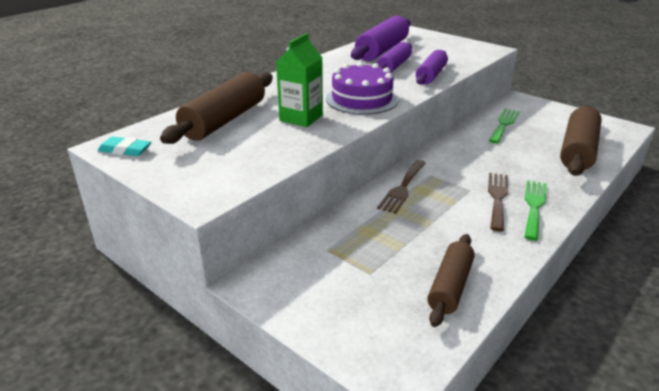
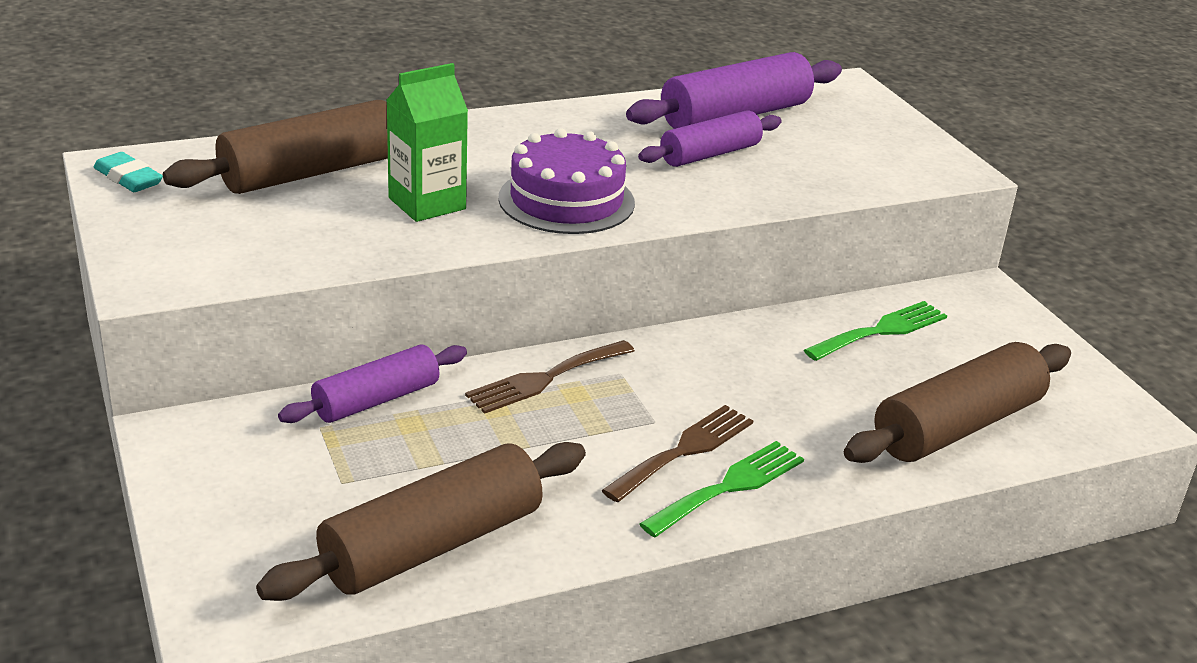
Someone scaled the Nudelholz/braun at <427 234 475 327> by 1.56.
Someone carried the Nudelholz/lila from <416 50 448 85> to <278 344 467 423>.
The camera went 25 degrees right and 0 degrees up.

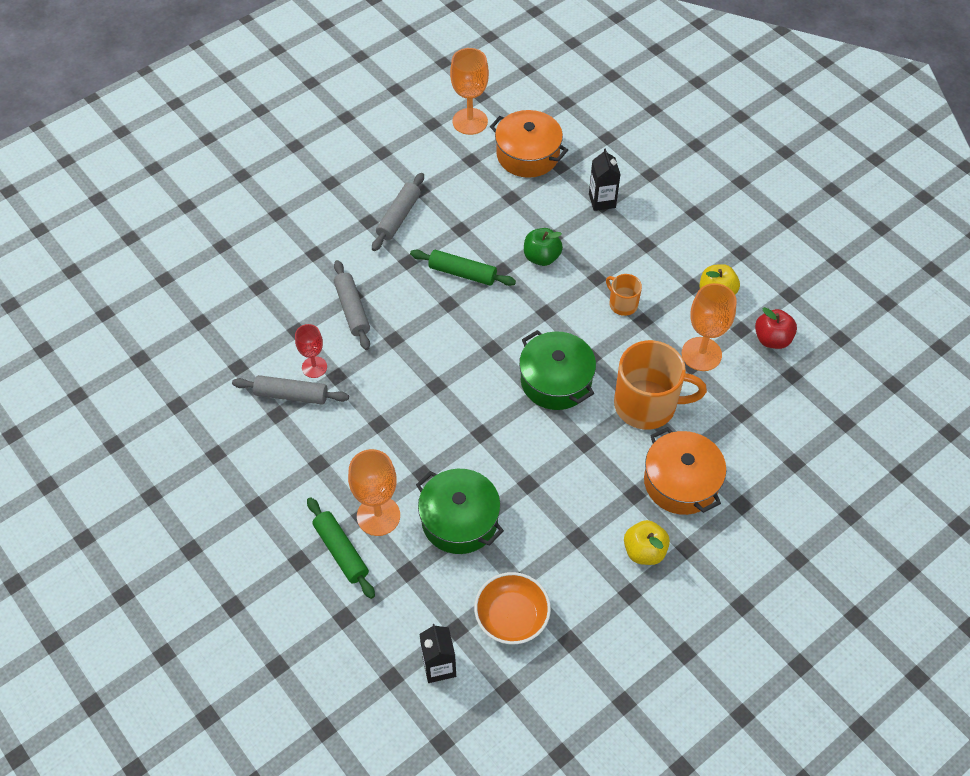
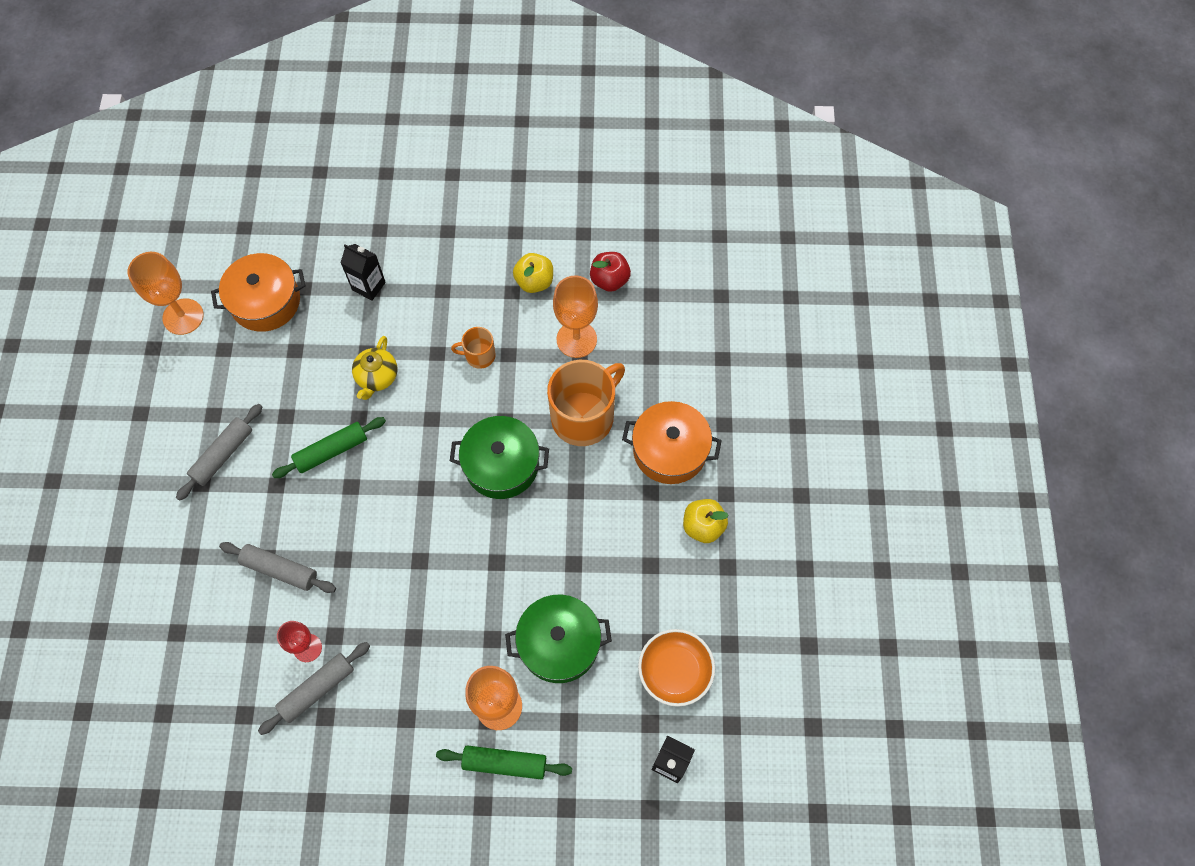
Someone rotated the Nudelholz/grau at <372 173 424 251> by 60 degrees clockwise.
Someone swapped the Apfel/grün at <524 228 563 266> for the Teekanne/gelb at <352 336 397 400>.
The camera went 50 degrees left and 10 degrees up.

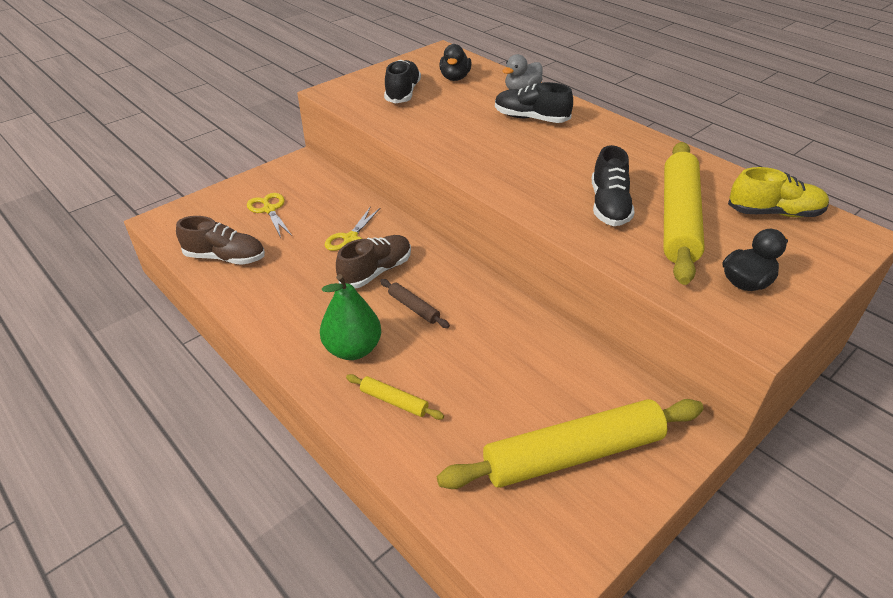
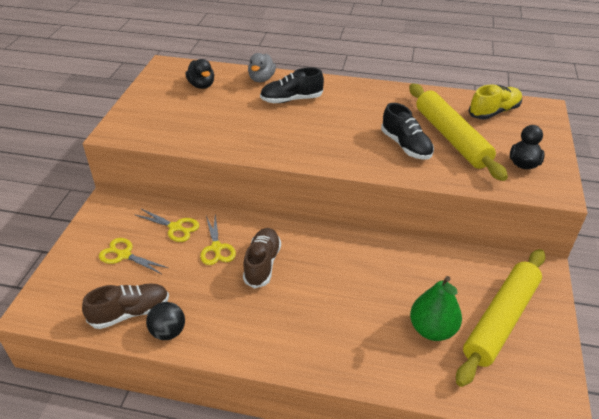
Someone put down the Schere/gelb at <134 208 199 242>.
Someone put down the Ball/schwarz at <146 302 185 340>.
Someone carried the Birne/grün from <320 274 381 360> to <410 276 462 341>.
Someone took away the Nudelholz/gelb at <346 374 444 420>.
Someone took away the Nudelholz/braun at <380 279 450 328>.
Someone took away the Schuh/schwarz at <384 60 421 103>.
The camera went 35 degrees left and 0 degrees up.

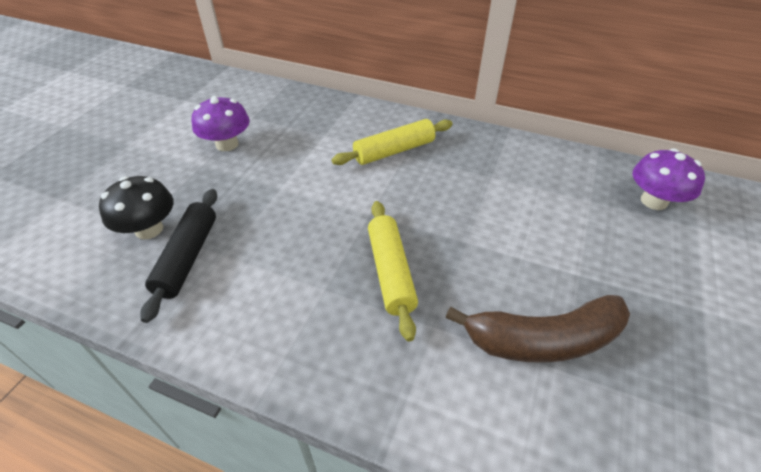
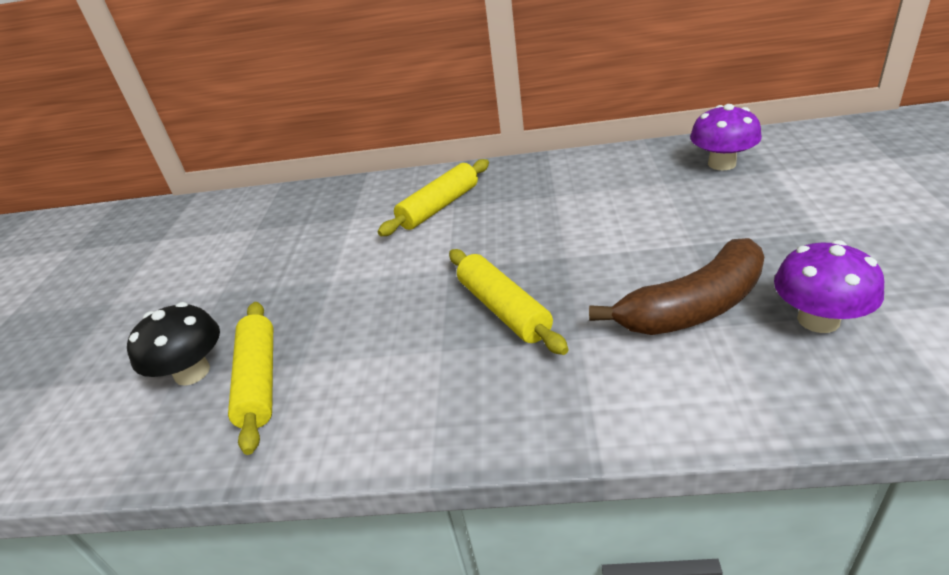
Someone repainted the Nudelholz/schwarz at <140 189 217 323>, which became the Nudelholz/gelb at <228 302 273 455>.
Someone carried the Pilz/lila from <192 96 250 151> to <774 240 884 333>.
The camera went 15 degrees left and 10 degrees down.

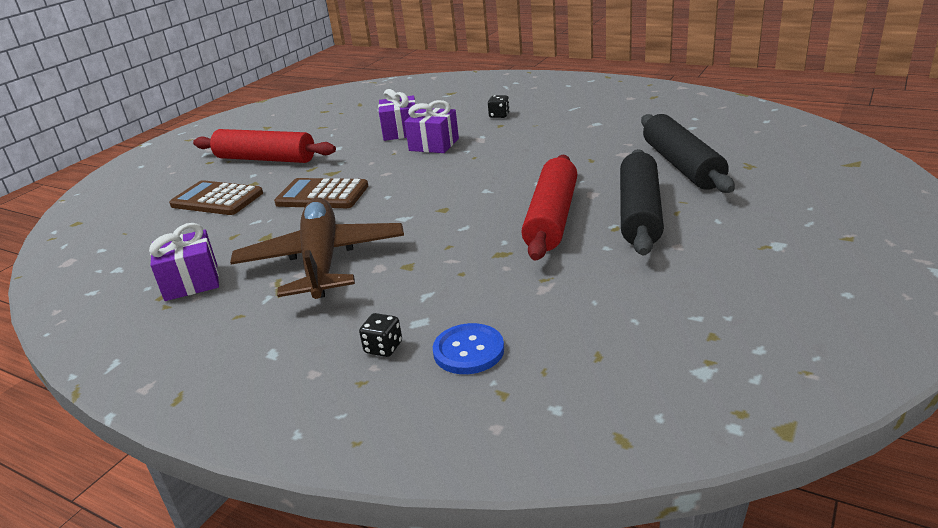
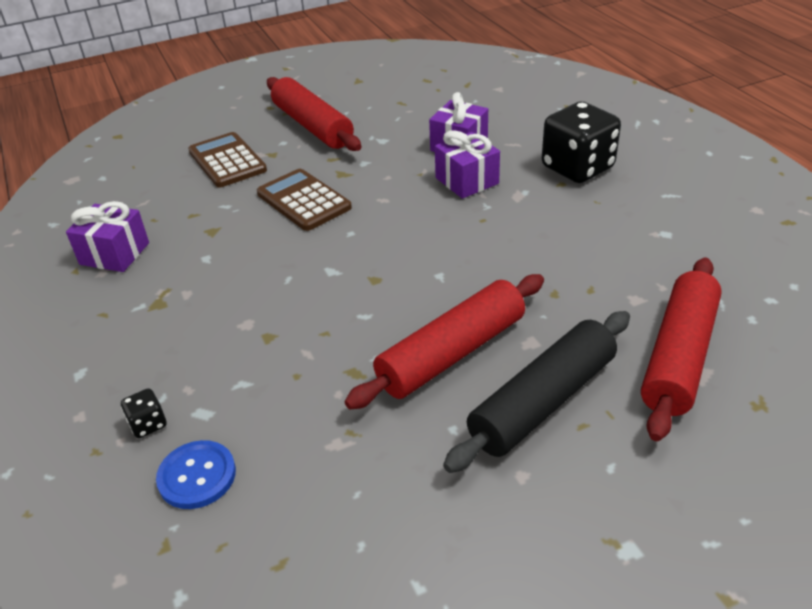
Someone scaled the Spielwürfel/schwarz at <488 95 510 118> by 2.39.
Someone repainted the Nudelholz/schwarz at <641 114 735 193>, which became the Nudelholz/rot at <641 258 722 441>.
Someone took away the Flugzeug/braun at <230 198 404 299>.
The camera went 35 degrees right and 10 degrees up.

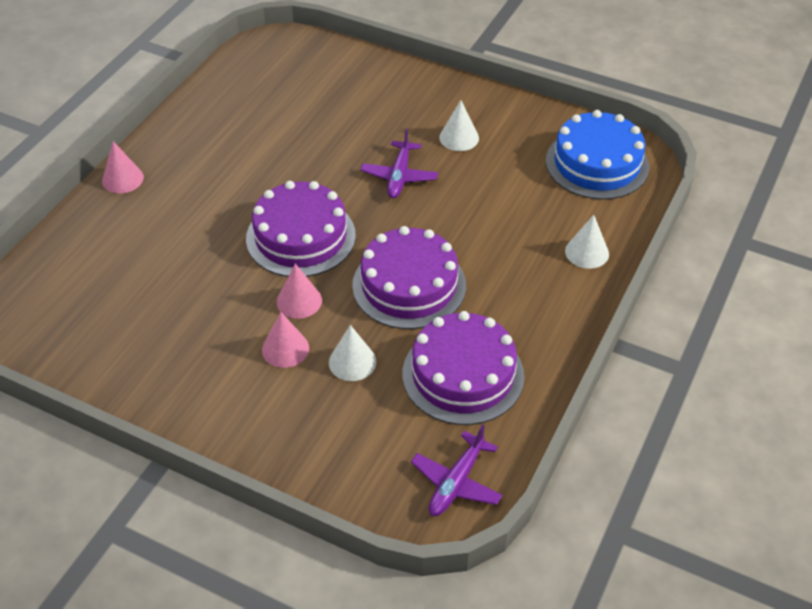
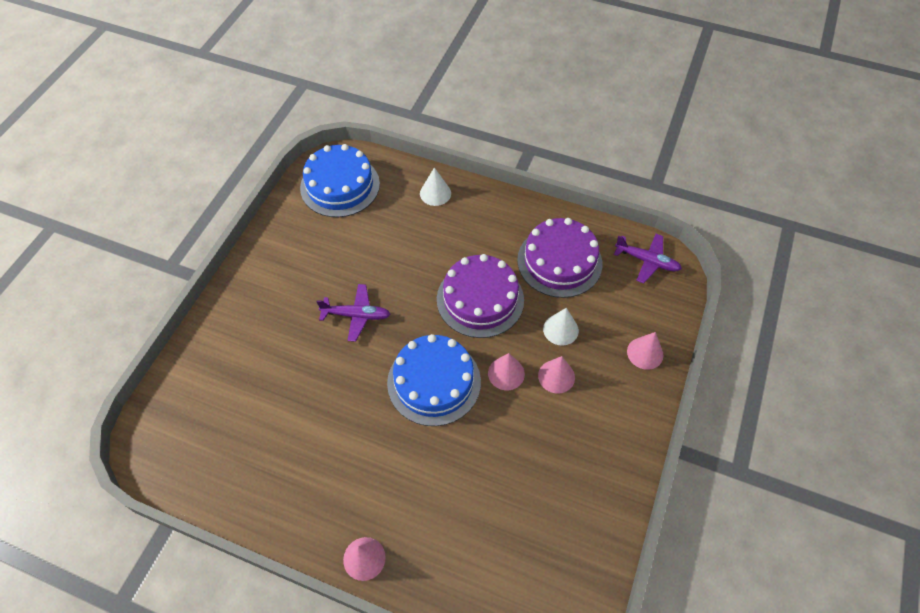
Someone repainted the Kuchen/lila at <246 181 356 277>, which became the Kuchen/blau at <387 334 481 426>.
Someone put down the Kegel/rosa at <627 332 663 370>.
Someone took away the Kegel/weiß at <439 100 479 151>.
The camera went 95 degrees left and 10 degrees up.

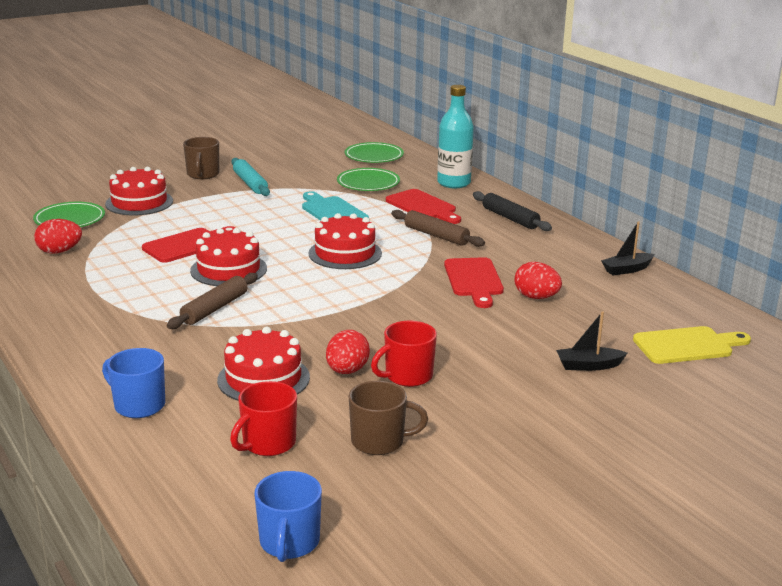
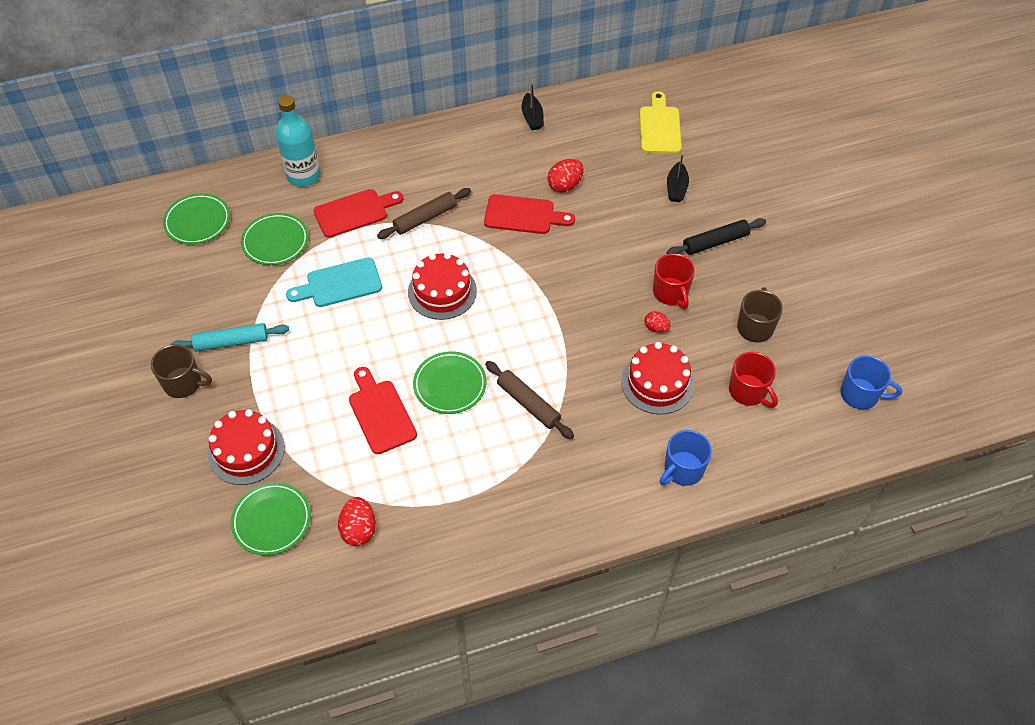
Someone swapped the Kuchen/rot at <190 228 267 286> for the Teller/grün at <413 351 487 414>.
Someone scaled the Ei/rot at <326 330 370 374> by 0.62.
Someone carried the Nudelholz/schwarz from <473 191 552 231> to <667 218 766 255>.
The camera went 75 degrees left and 30 degrees up.

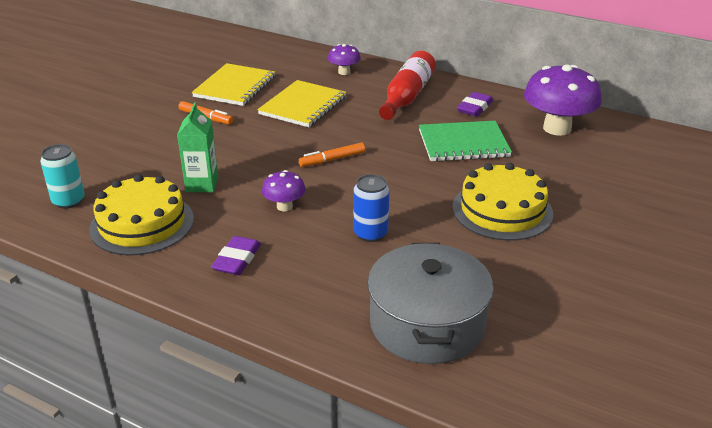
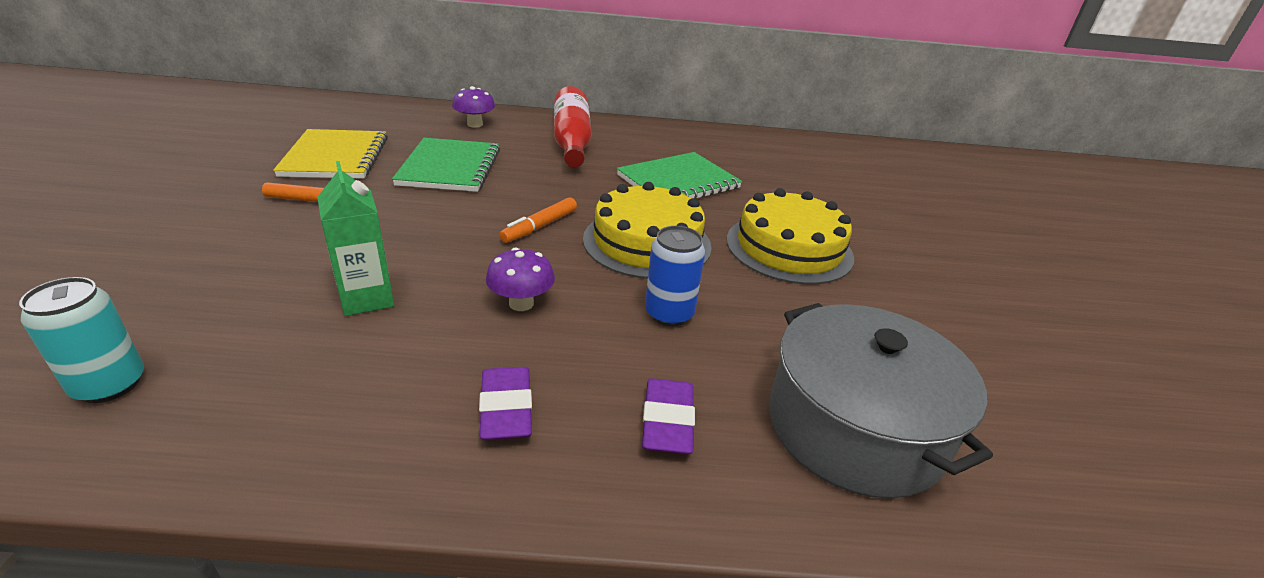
Someone repainted the Notizbuch/gelb at <257 80 346 127>, which became the Notizbuch/grün at <392 138 500 192>.
Someone carried the Kuchen/gelb from <89 174 194 256> to <583 182 712 279>.
Someone carried the Radiergummi/lila from <457 92 493 117> to <642 378 695 454>.
Someone took away the Pilz/lila at <524 65 602 136>.
The camera went 30 degrees left and 0 degrees up.

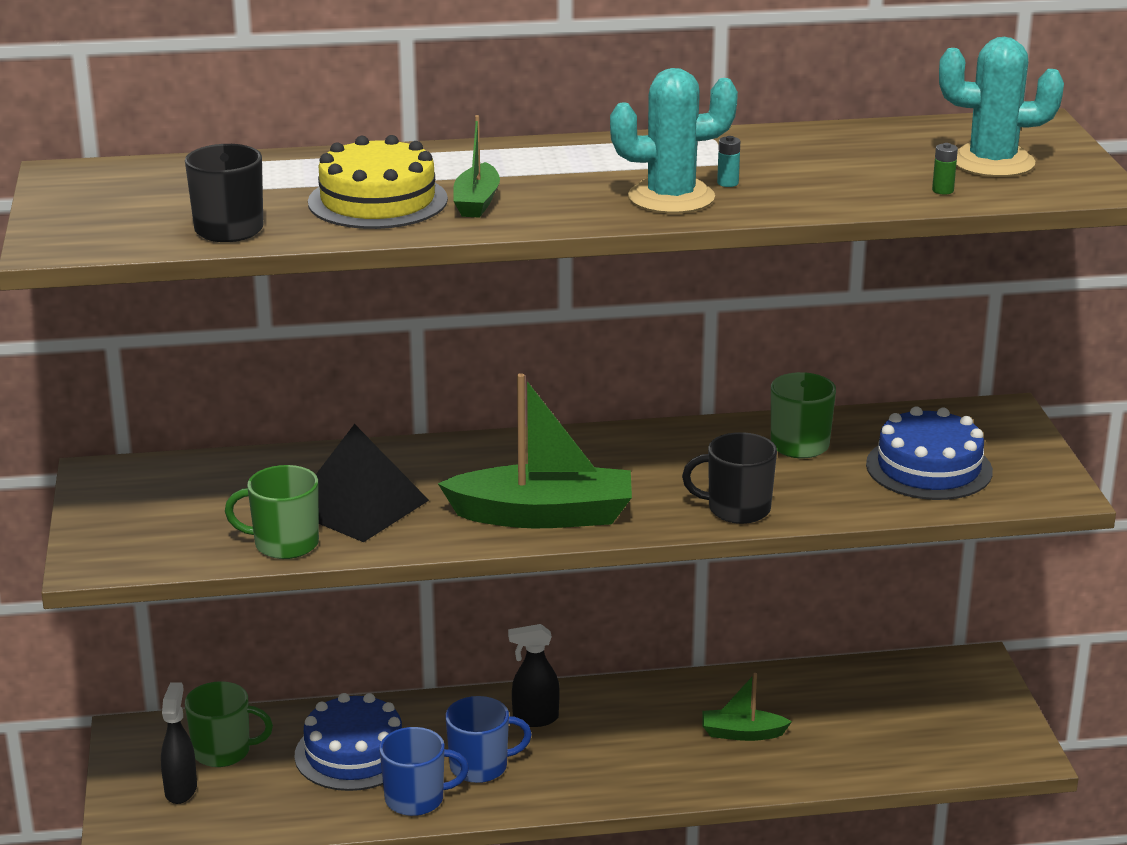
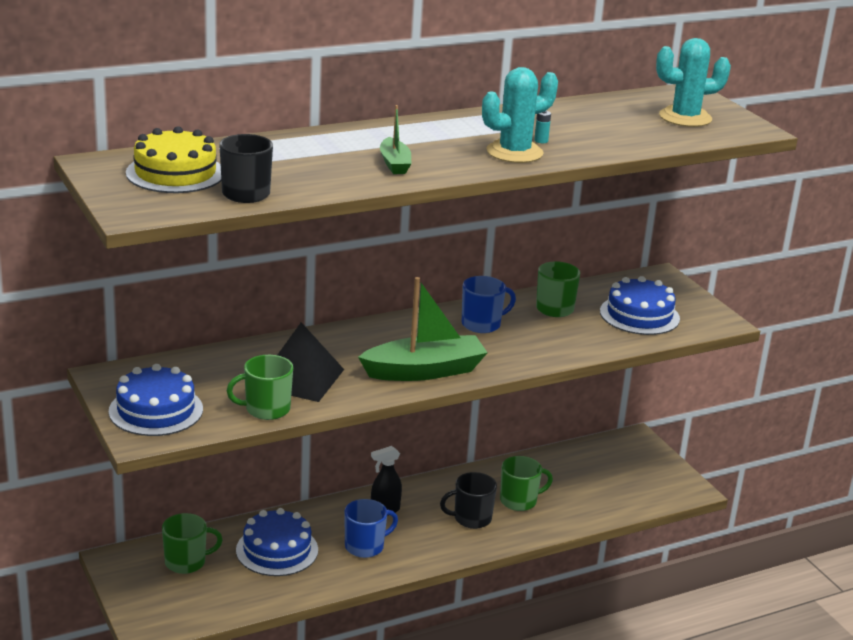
Someone put down the Kuchen/blau at <109 364 203 436>.
Someone carried the Kuchen/gelb from <308 135 448 229> to <126 126 221 193>.
Someone carried the Tasse/schwarz from <682 432 777 524> to <440 472 497 529>.
Someone carried the Tasse/blau from <379 727 469 816> to <462 276 516 333>.
Someone swapped the Boot/grün at <702 673 792 741> for the Tasse/grün at <500 456 553 511>.
Someone took away the Sprühflasche/schwarz at <161 682 197 804>.
Someone took away the Batterie/grün at <932 143 958 194>.
The camera went 20 degrees left and 0 degrees up.

